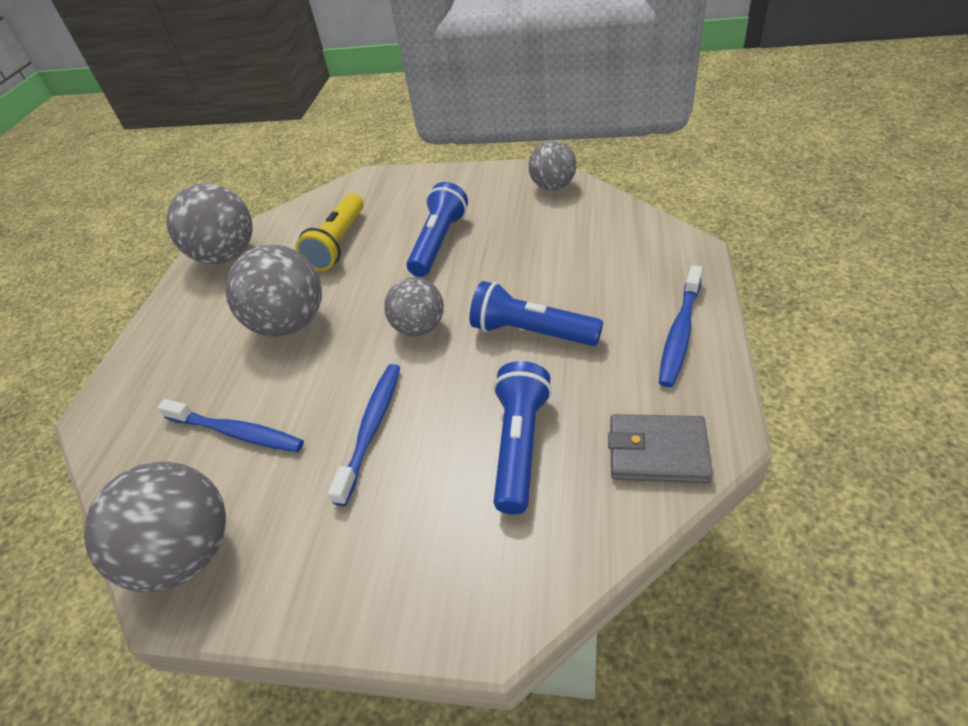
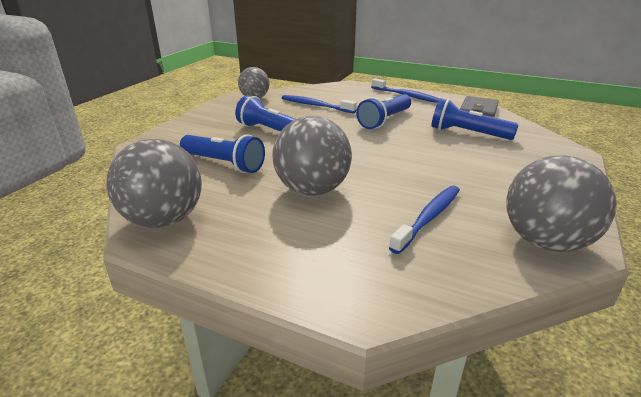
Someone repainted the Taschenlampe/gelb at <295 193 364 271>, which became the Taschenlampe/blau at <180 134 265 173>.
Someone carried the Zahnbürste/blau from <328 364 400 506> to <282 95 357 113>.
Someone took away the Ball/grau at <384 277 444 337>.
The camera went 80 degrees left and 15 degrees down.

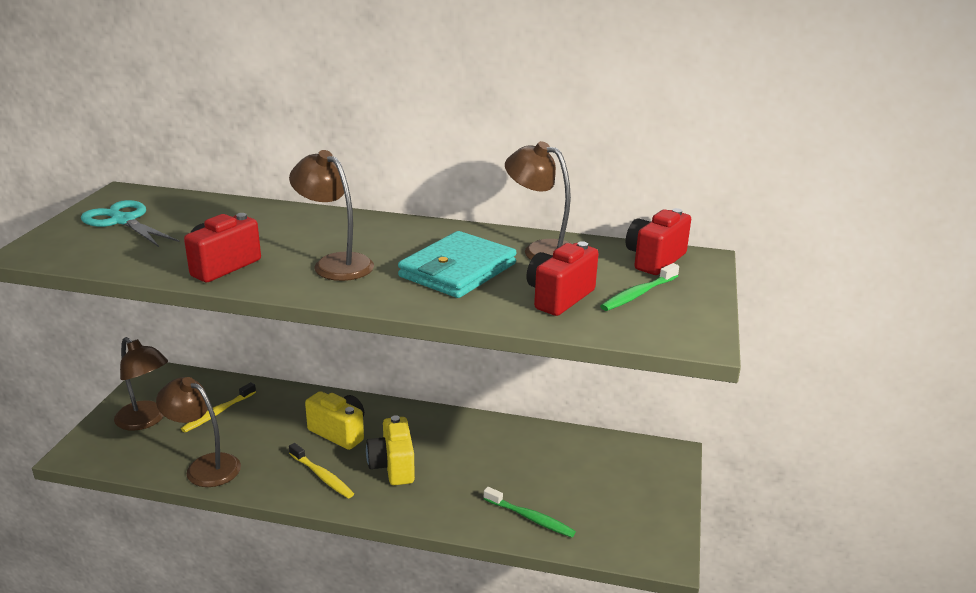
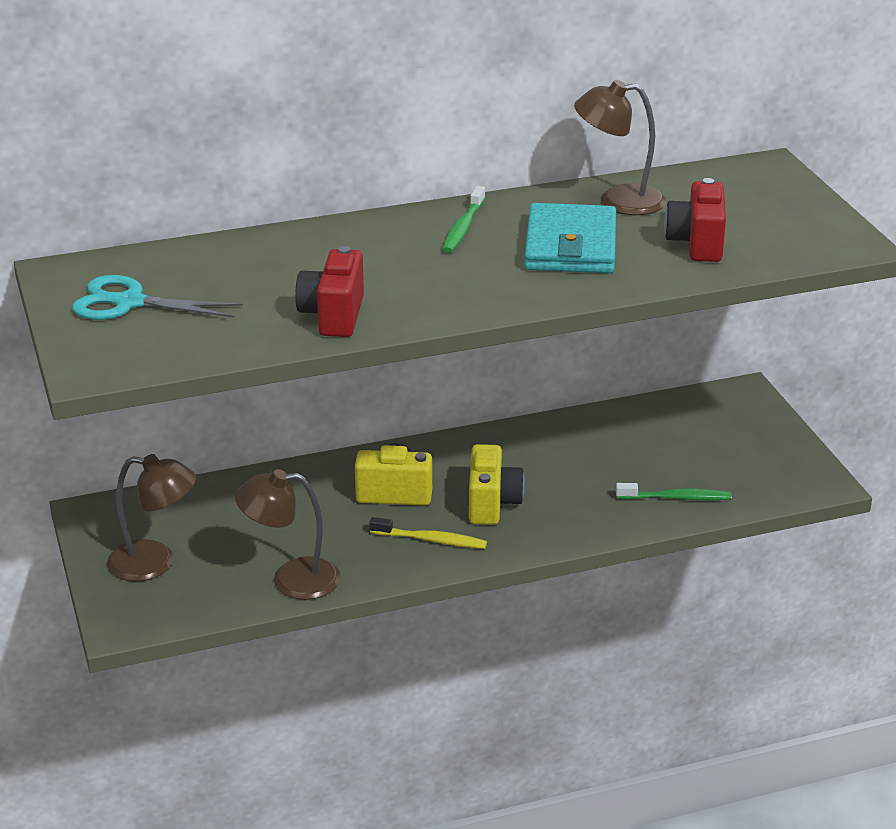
Someone carried the Zahnbürste/grün from <600 263 679 311> to <442 186 485 253>.
Someone rotated the Kamera/gelb at <366 415 415 485> by 135 degrees counterclockwise.
Someone took away the Zahnbürste/gelb at <181 382 256 433>.
Someone took away the Lampe/braun at <289 150 374 281>.
Someone took away the Kamera/rot at <626 208 691 275>.
The camera went 30 degrees left and 5 degrees up.

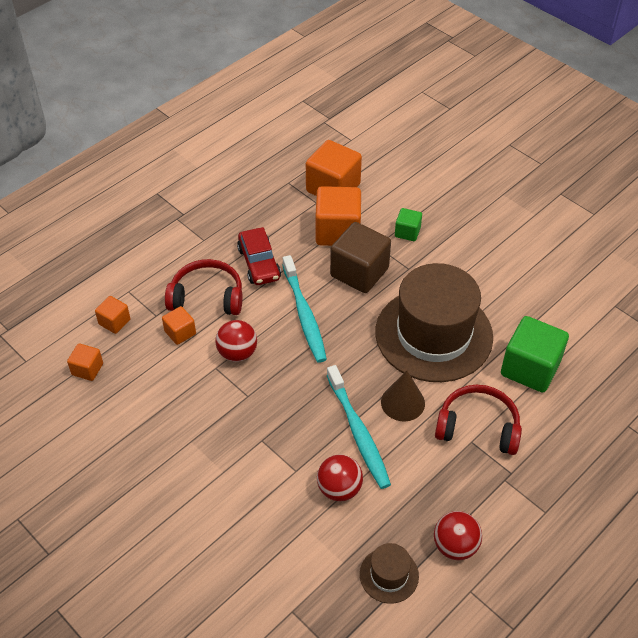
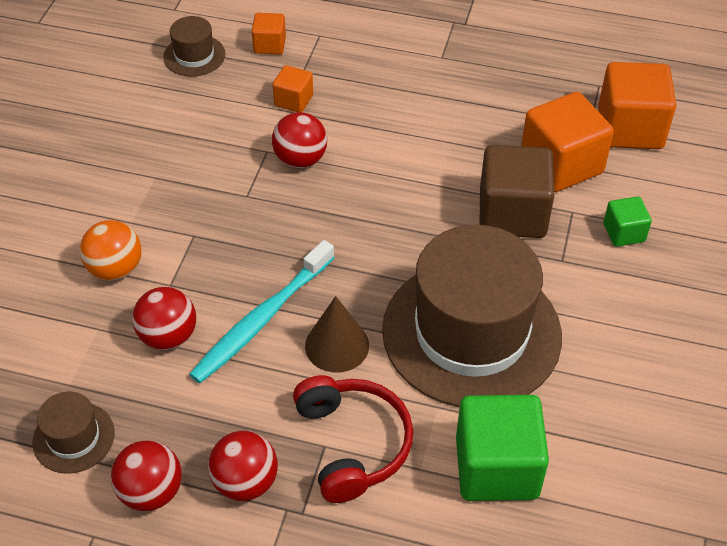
Someone put down the Ball/orange at <80 220 141 281>.
Someone swapped the Kubus/orange at <67 343 103 381> for the Hut/braun at <163 16 225 77>.
Someone put down the Ball/rot at <208 431 278 501>.
Someone took away the Kopfhörer/rot at <165 259 242 315>.
Someone took away the Auto/rot at <237 227 281 285>.
Someone took away the Zahnbürste/türkis at <283 255 327 363>.
The camera went 60 degrees right and 0 degrees up.

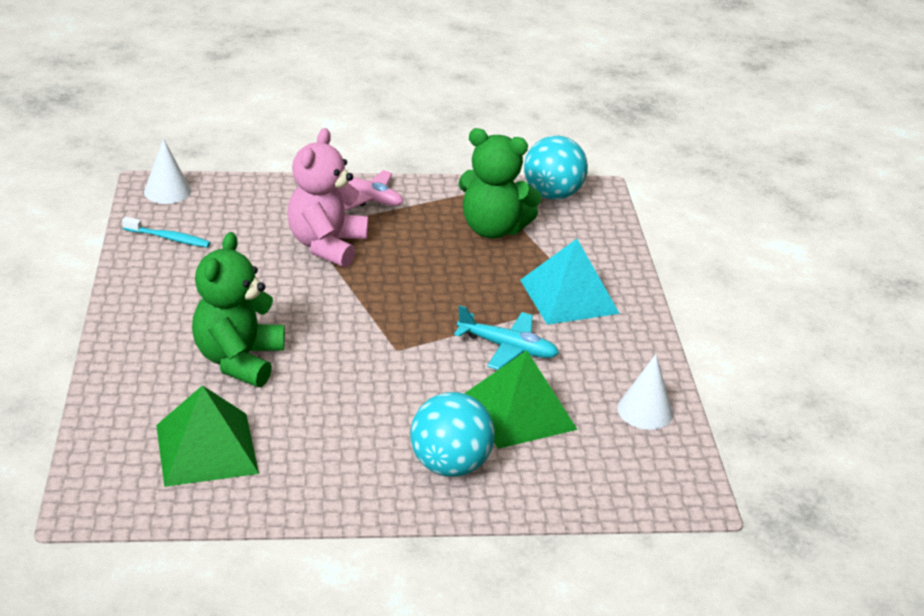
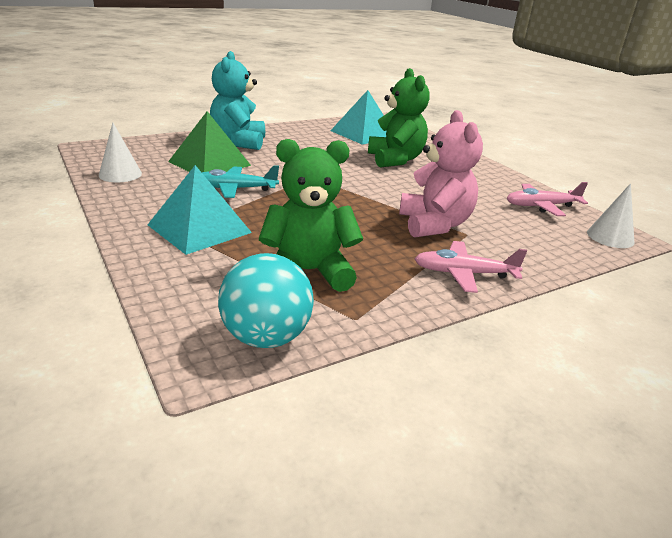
Someone swapped the Ball/türkis at <410 392 495 477> for the Teddybär/türkis at <210 51 265 150>.
Someone repainted the Pyramide/grün at <156 385 259 487>, which became the Pyramide/türkis at <330 90 387 145>.
Someone swapped the Zahnbürste/türkis at <122 217 211 248> for the Flugzeug/rosa at <507 182 588 216>.
The camera went 155 degrees right and 5 degrees down.

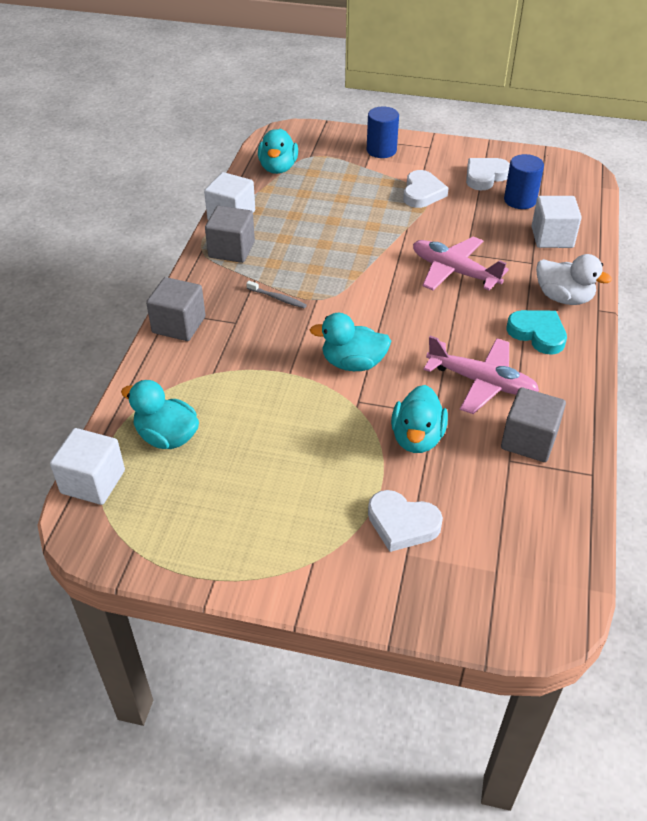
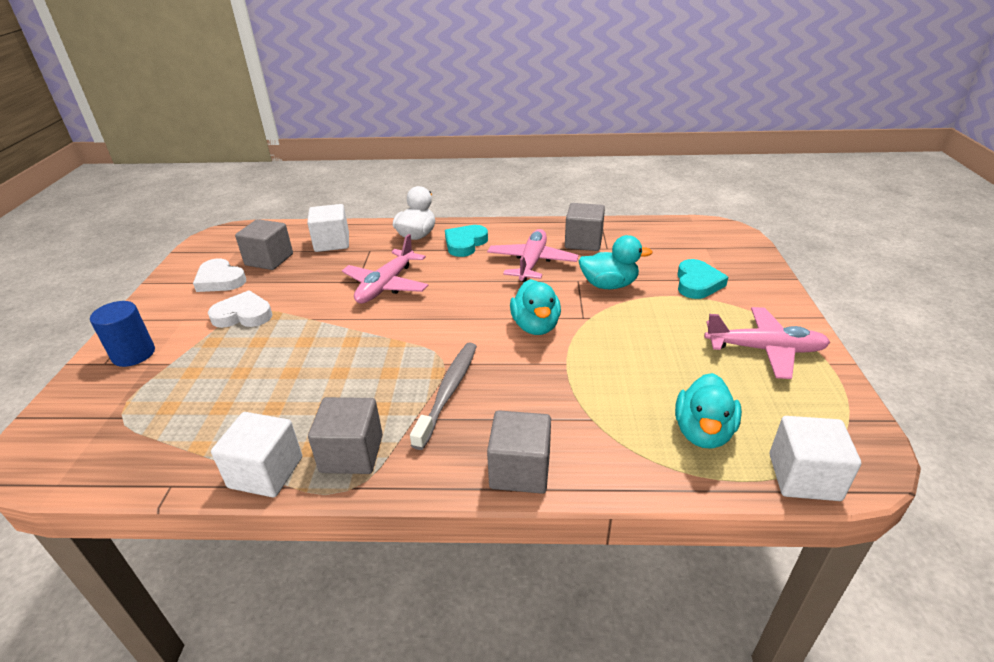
Someone swapped the Vollzylinder/blau at <504 154 544 209> for the Kubus/grau at <235 219 293 270>.
Someone scaled the Zahnbürste/grau at <246 281 307 309> by 1.91.
Someone repainted the Herz/weiß at <368 490 443 552>, which became the Herz/türkis at <677 259 728 299>.
Someone put down the Flugzeug/rosa at <704 307 830 379>.
Someone took away the Ente/türkis at <258 129 298 174>.
The camera went 100 degrees left and 10 degrees down.

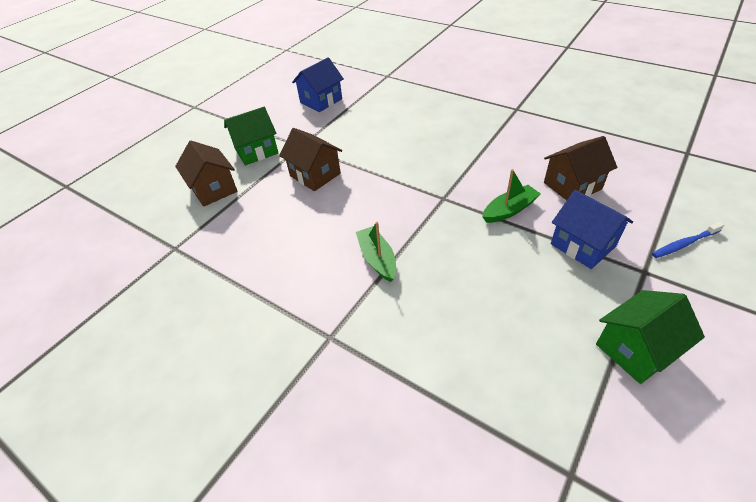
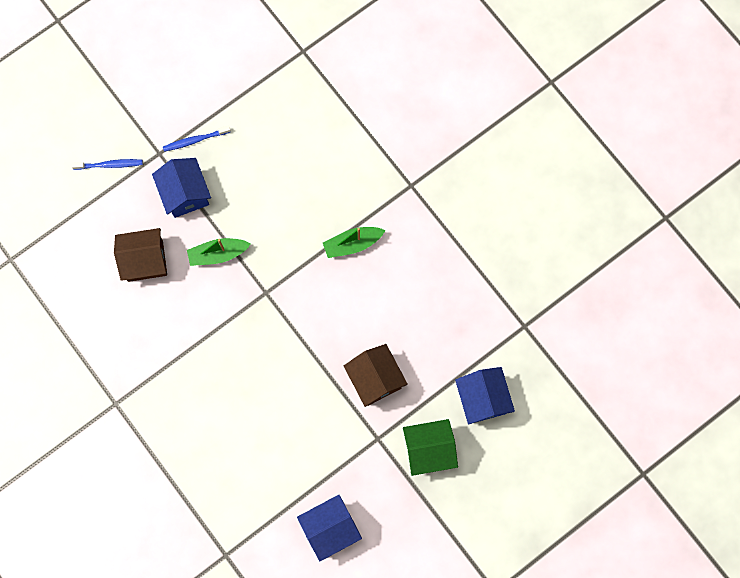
Someone put down the Zahnbürste/blau at <163 125 231 152>.
Someone rotated the Boot/grün at <356 222 396 282> by 75 degrees clockwise.
Someone repainted the Haus/braun at <175 141 238 207>, which became the Haus/blau at <455 367 515 424>.
Someone took away the Haus/grün at <596 290 705 384>.
The camera went 165 degrees left and 30 degrees up.

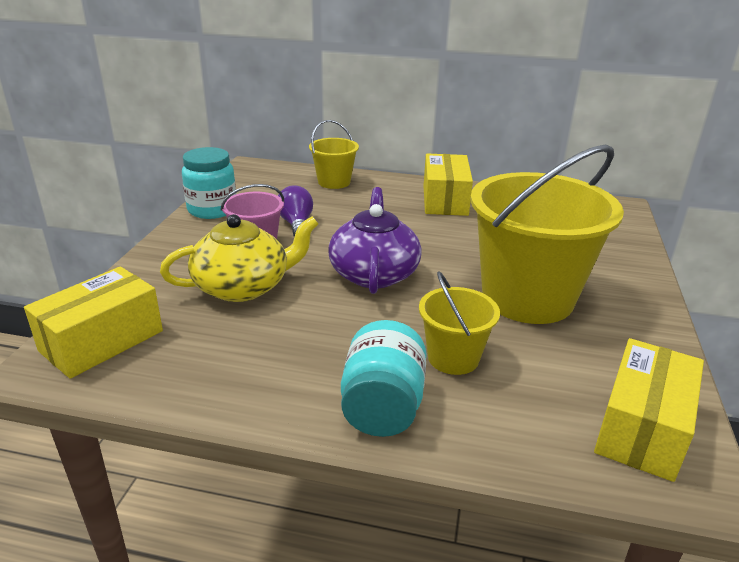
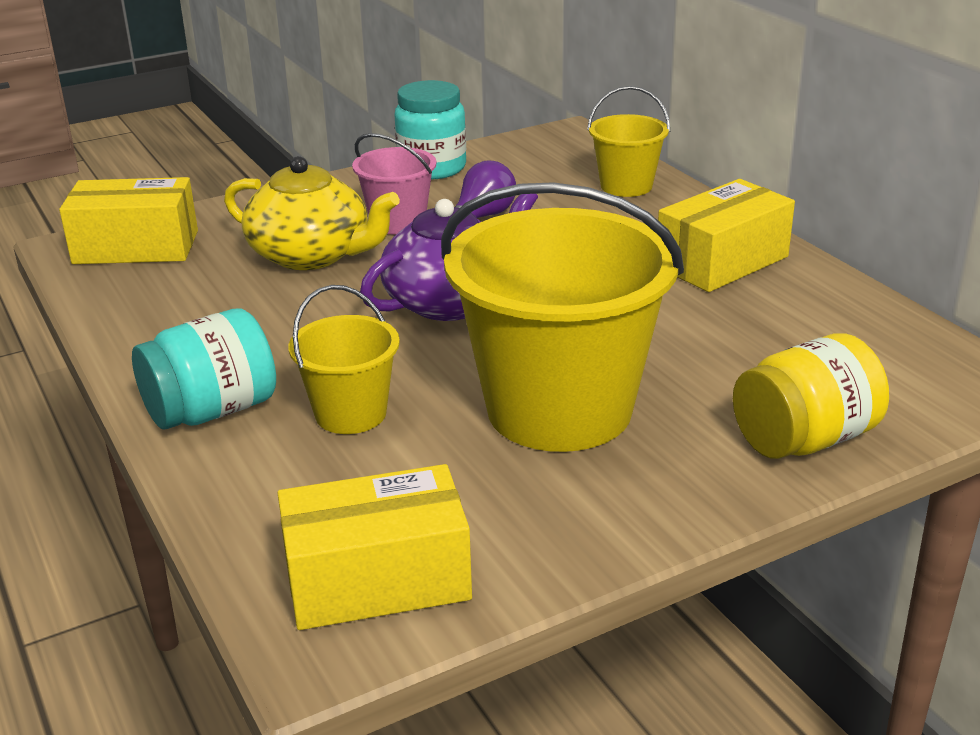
Someone put down the Einmachglas/gelb at <733 333 889 459>.
The camera went 50 degrees right and 0 degrees up.

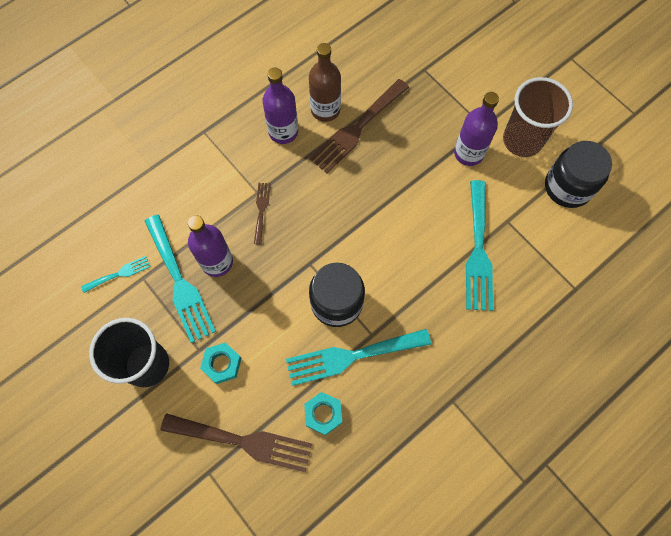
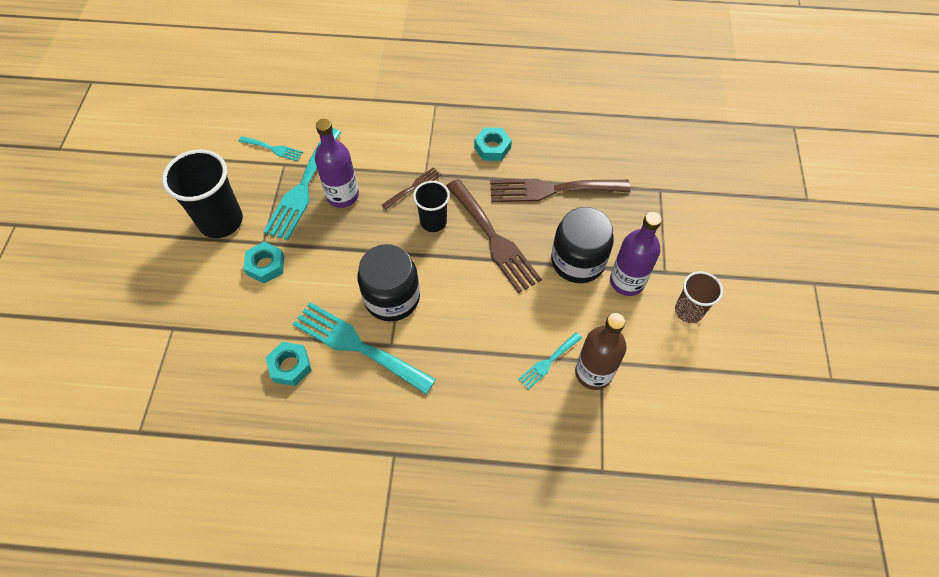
Someone put down the Becher/schwarz at <413 181 450 232>.
Someone carried the Gabel/braun from <161 413 312 472> to <446 179 542 293>.
Someone swapped the Flasche/lila at <262 67 298 144> for the Sechskantmutter/türkis at <474 128 512 161>.
Someone scaled the Gabel/türkis at <466 180 493 311> by 0.50.
Someone carried the Einmachglas/schwarz from <545 141 612 208> to <551 207 614 283>.
Someone carried the Flasche/braun from <309 43 341 122> to <575 313 627 390>.
Someone scaled the Becher/braun at <503 77 573 157> by 0.60.
The camera went 45 degrees right and 10 degrees down.

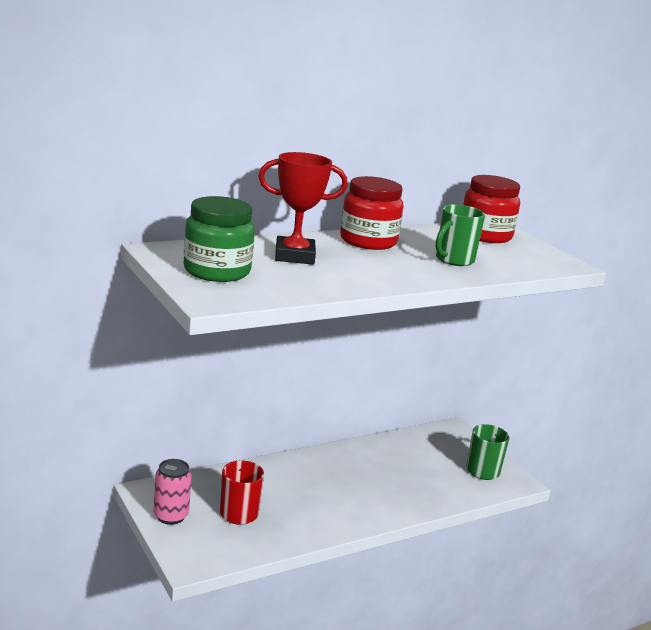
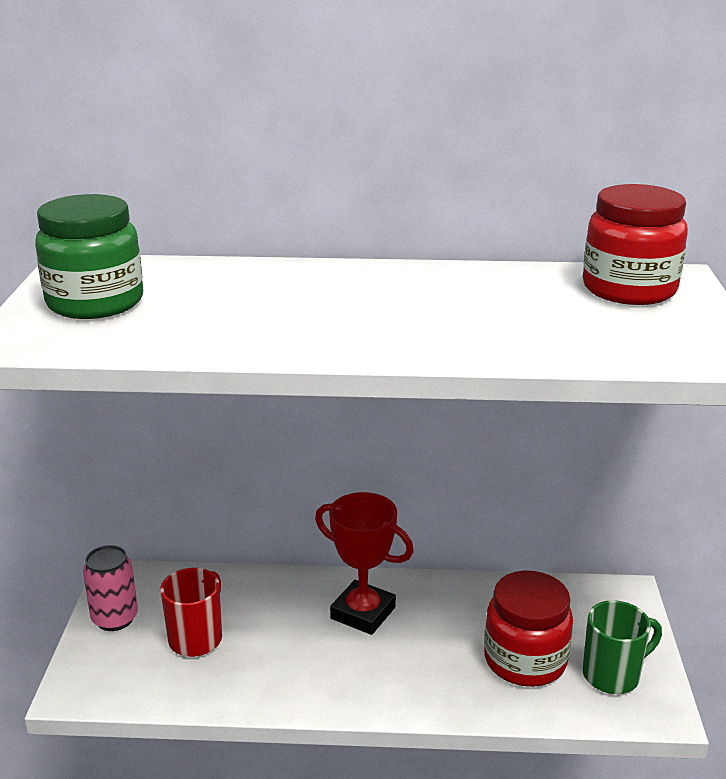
Someone carried the Pokal/rot from <258 152 348 265> to <315 492 414 635>.
Someone carried the Einmachglas/rot from <340 176 403 250> to <484 571 573 687>.
Someone took away the Tasse/grün at <436 205 485 266>.
The camera went 35 degrees right and 5 degrees up.

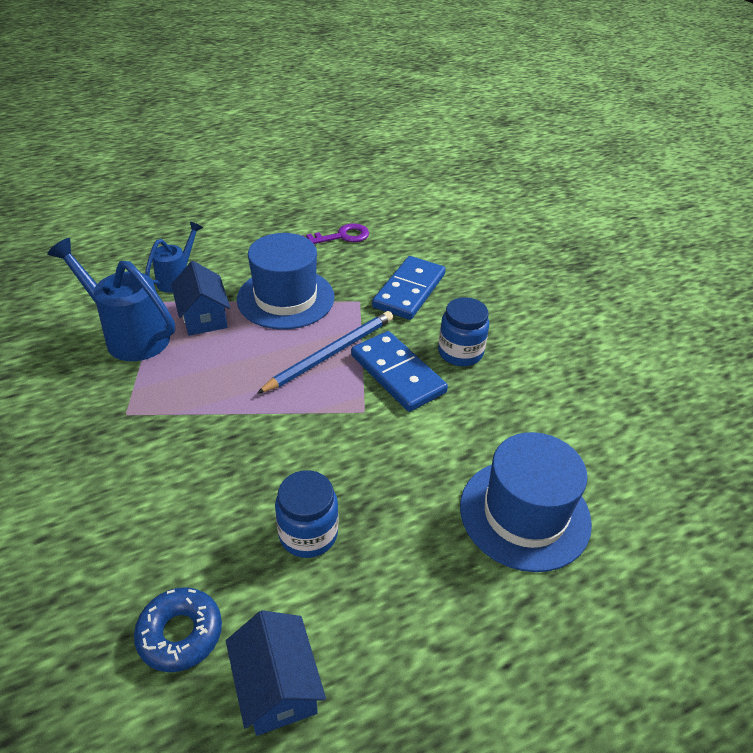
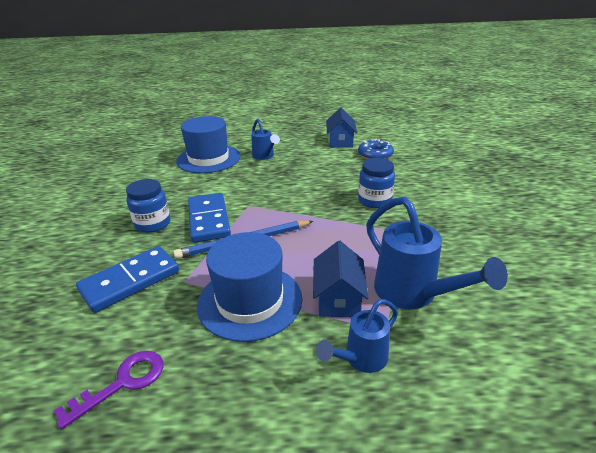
Someone rotated the Schlüssel/lila at <301 224 369 244> by 135 degrees clockwise.
Someone put down the Gießkanne/blau at <251 119 280 160>.
Someone carried the Einmachglas/blau from <275 470 338 558> to <358 158 395 208>.
The camera went 155 degrees left and 10 degrees down.

